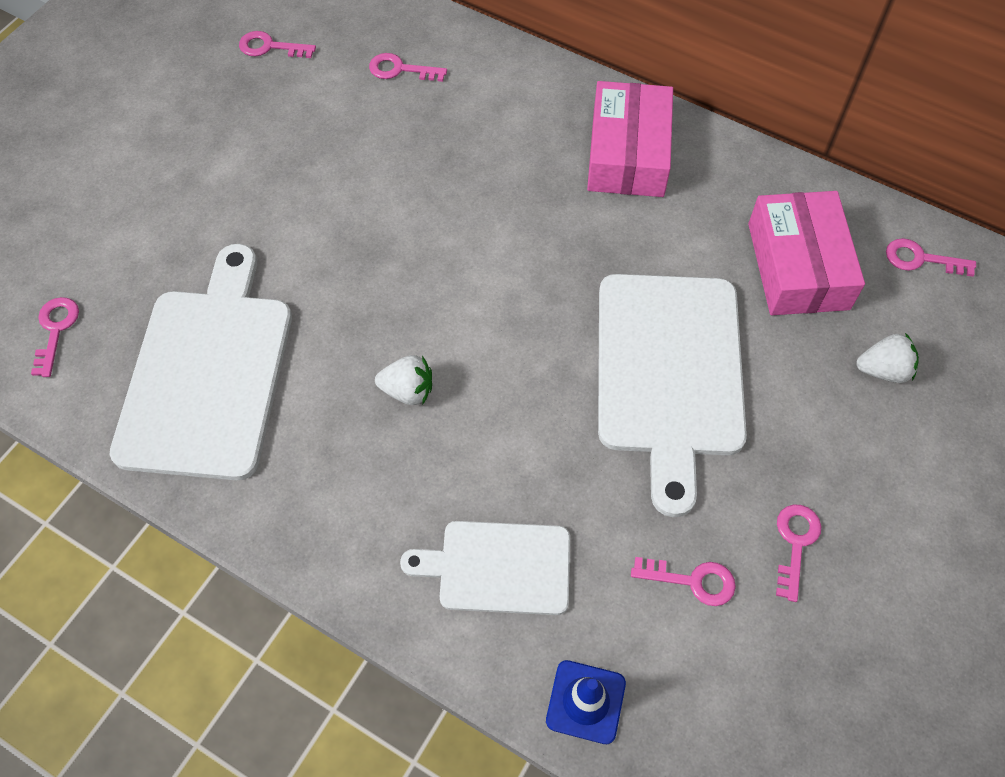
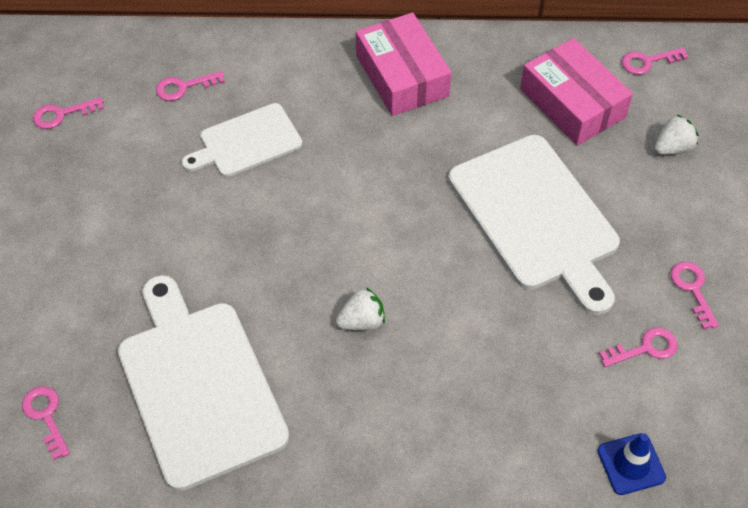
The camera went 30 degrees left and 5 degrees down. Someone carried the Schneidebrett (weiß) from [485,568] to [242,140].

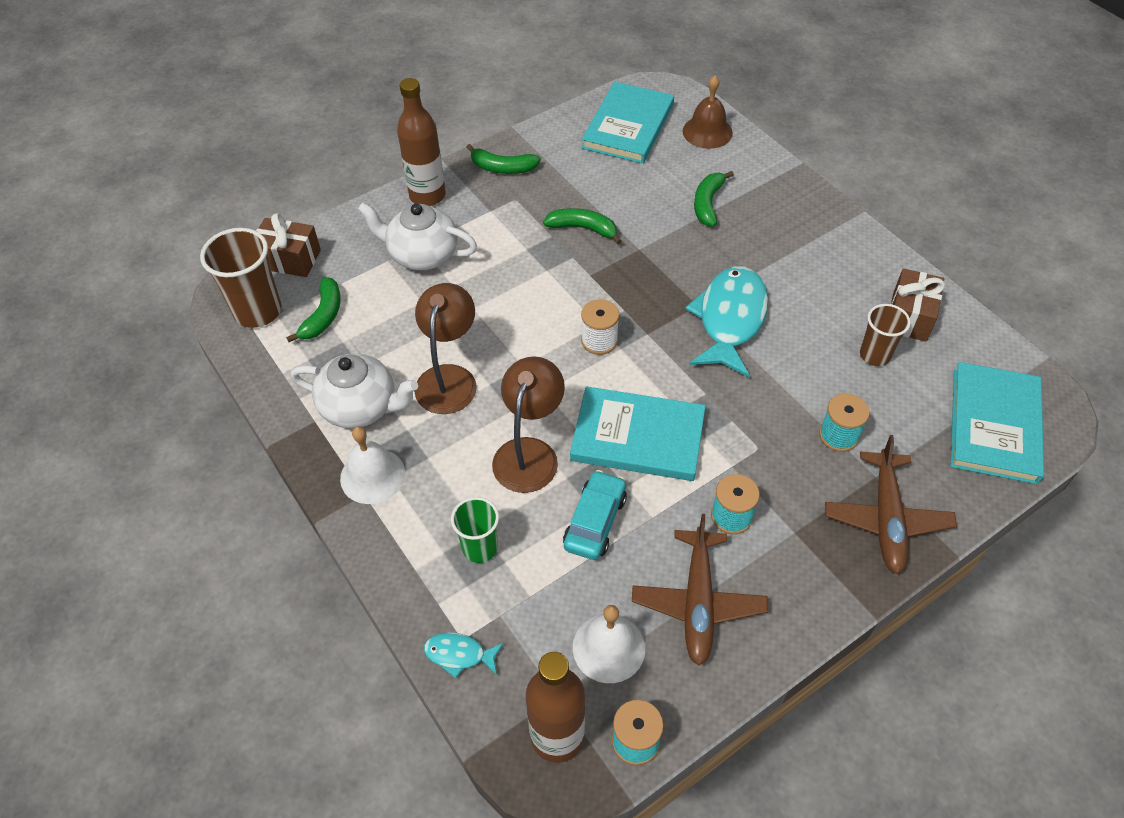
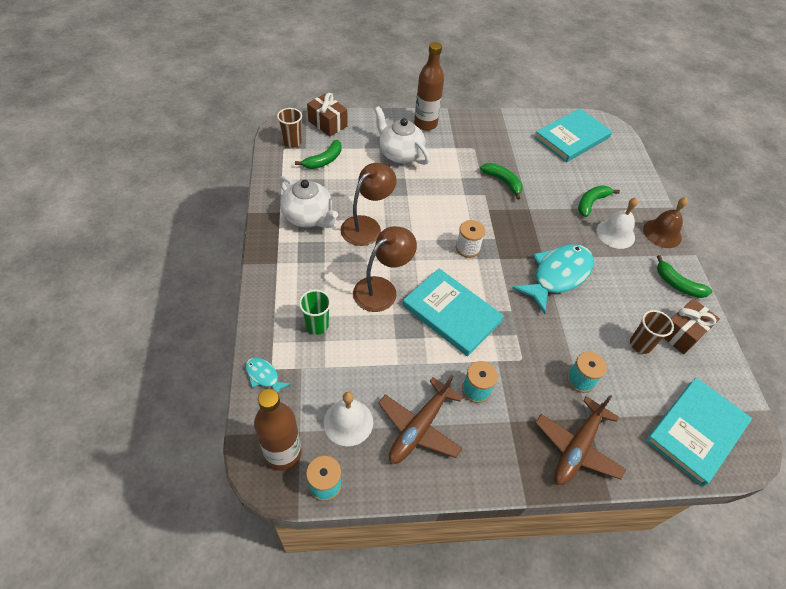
The camera went 25 degrees right and 0 degrees up. Someone took away the Auto (türkis) at [595,515]. Someone carried the Glocke (weiß) from [372,465] to [617,223]. Someone carried the Banane (grün) from [503,159] to [684,276]. Someone carried the Glocke (braun) from [708,112] to [665,222]. Someone scaled the Becher (braun) at [240,278] by 0.62.

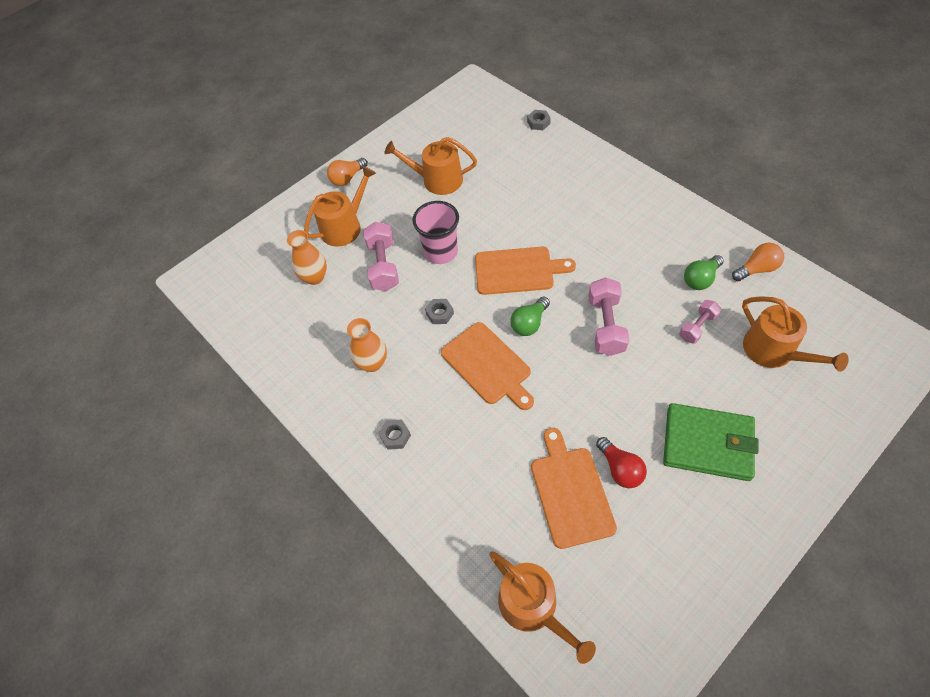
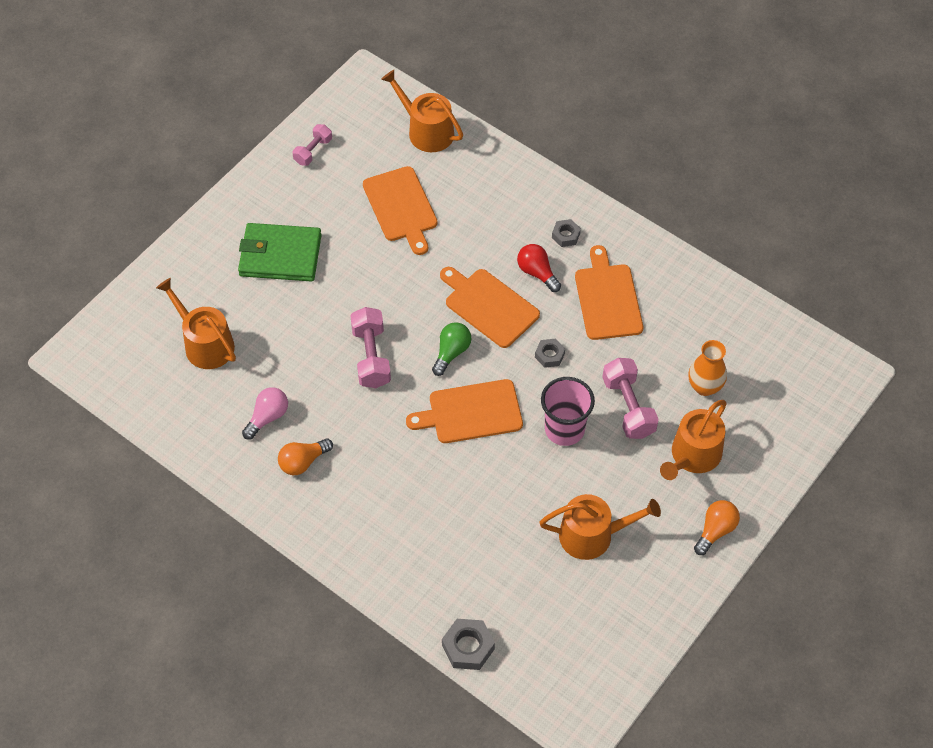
The camera went 165 degrees right and 0 degrees up. Someone carried the Glühbirne (rot) from [621,462] to [539,268]. Someone carried the Hantel (rosa) from [700,322] to [312,145]. Someone carried the Glühbirne (orange) from [758,262] to [305,456]. Someone swapped the Vase (orange) at [367,345] for the Schneidebrett (orange) at [609,292]. Someone repainted the Glühbirne (grün) at [704,272], which became the Glühbirne (rosa) at [265,413]. Someone scaled the Sechskantmutter (grau) at [539,120] by 1.57.

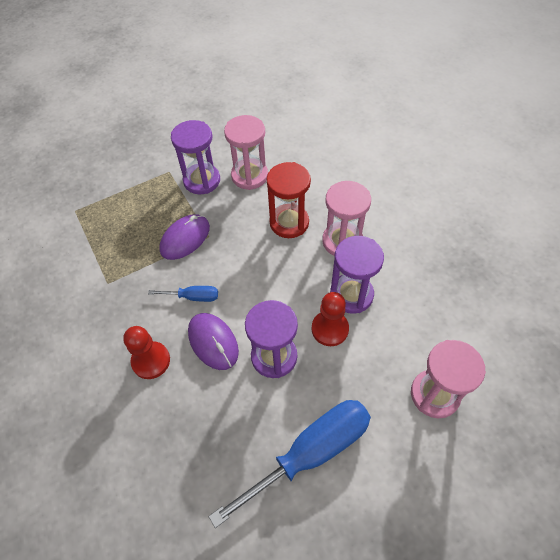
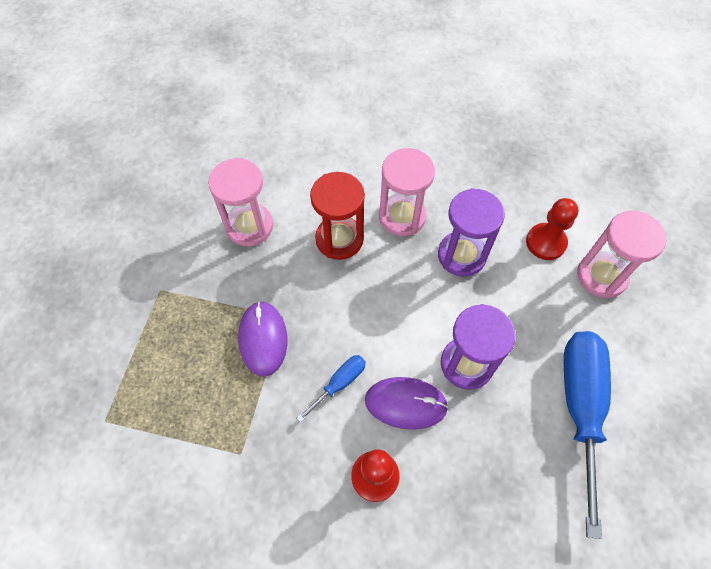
The camera went 50 degrees left and 5 degrees up. Someone took away the Sanduhr (lila) at [195,157]. Someone carried the Bauer (rot) from [330,319] to [552,229].

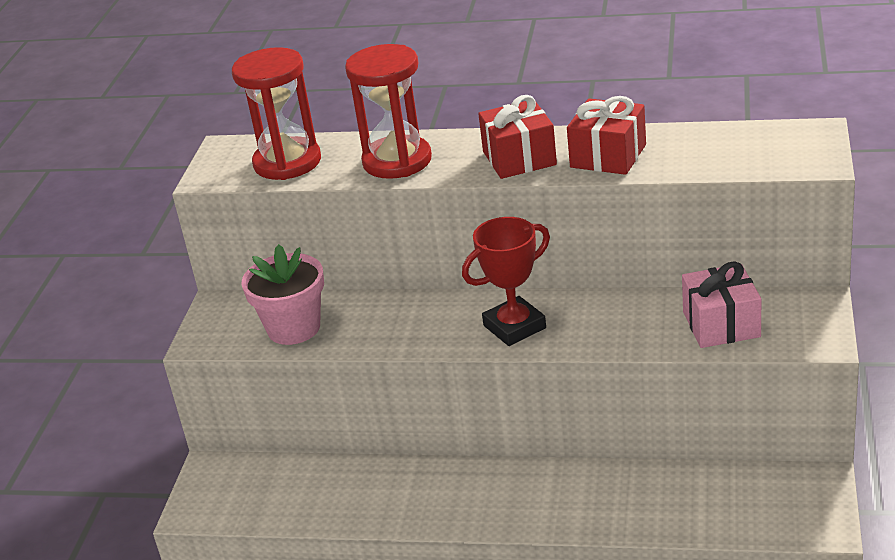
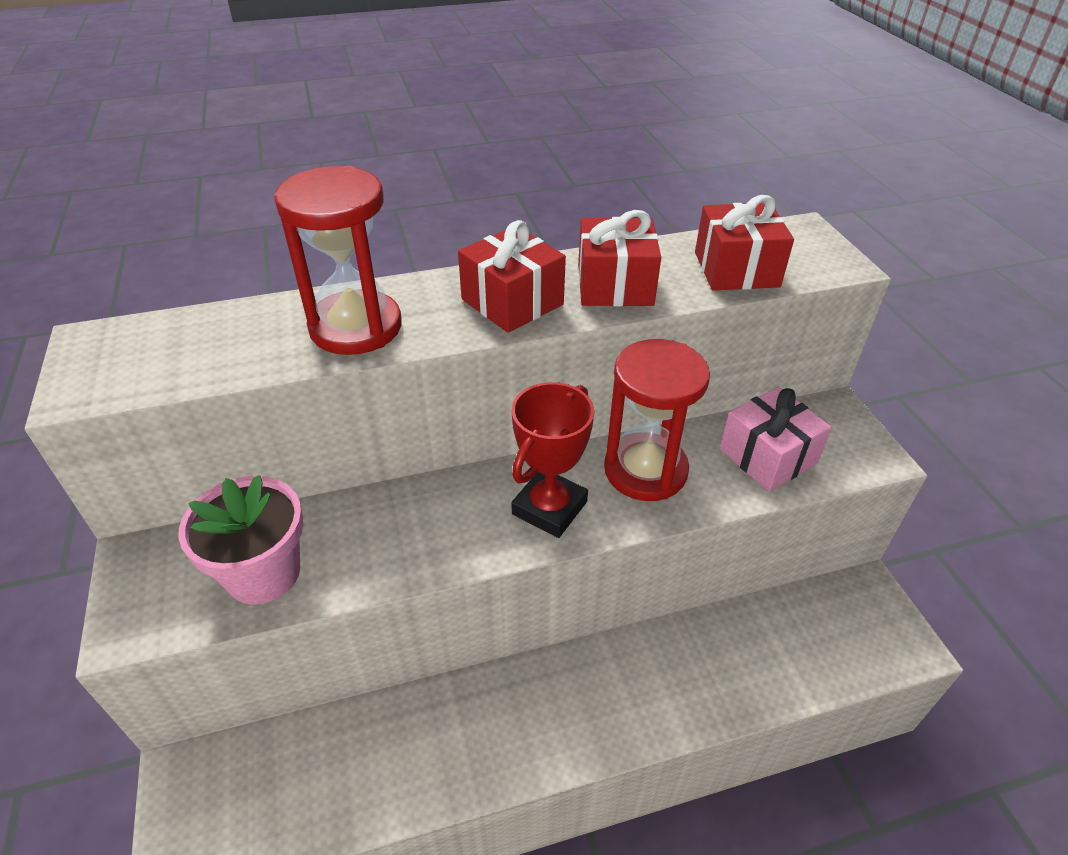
The camera went 30 degrees left and 10 degrees up. Someone put down the Geschenk (rot) at [744,243]. Someone carried the Sanduhr (rot) from [276,113] to [657,420].

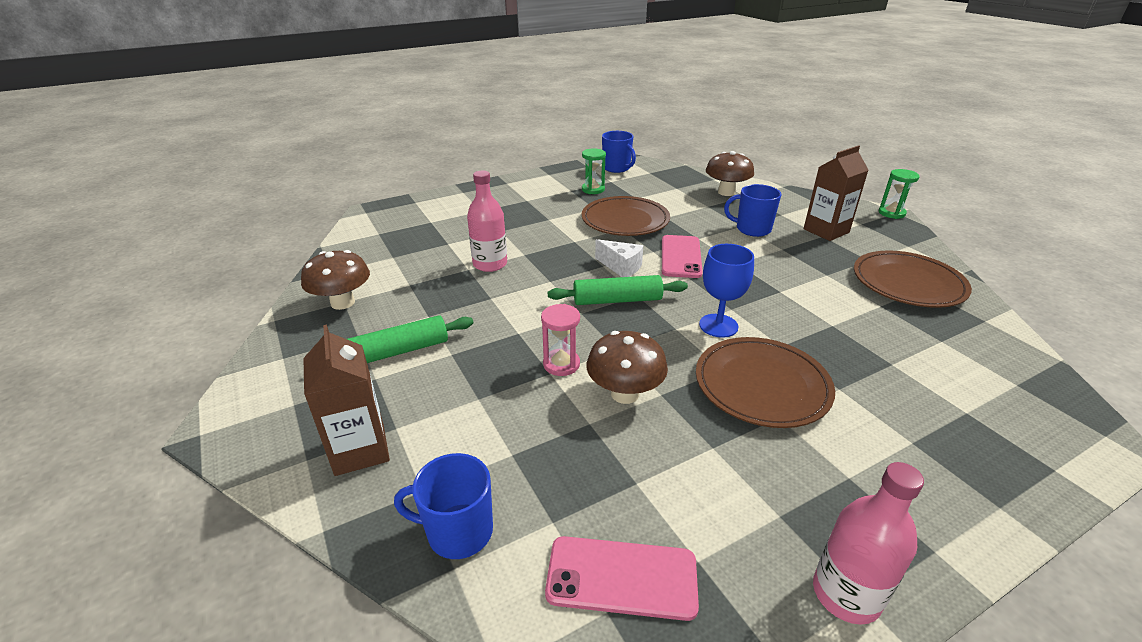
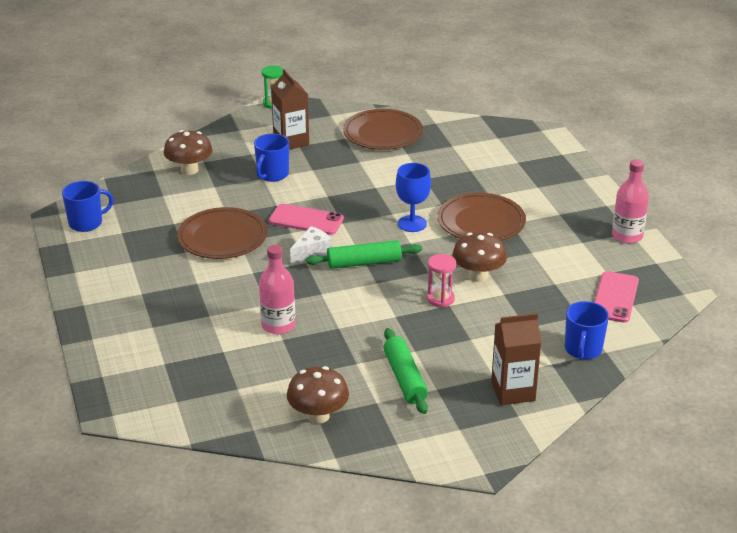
The camera went 80 degrees left and 0 degrees up. Someone took away the Sanduhr (grün) at [594,171]. Someone rotated the Nudelholz (grün) at [618,290] by 75 degrees clockwise.

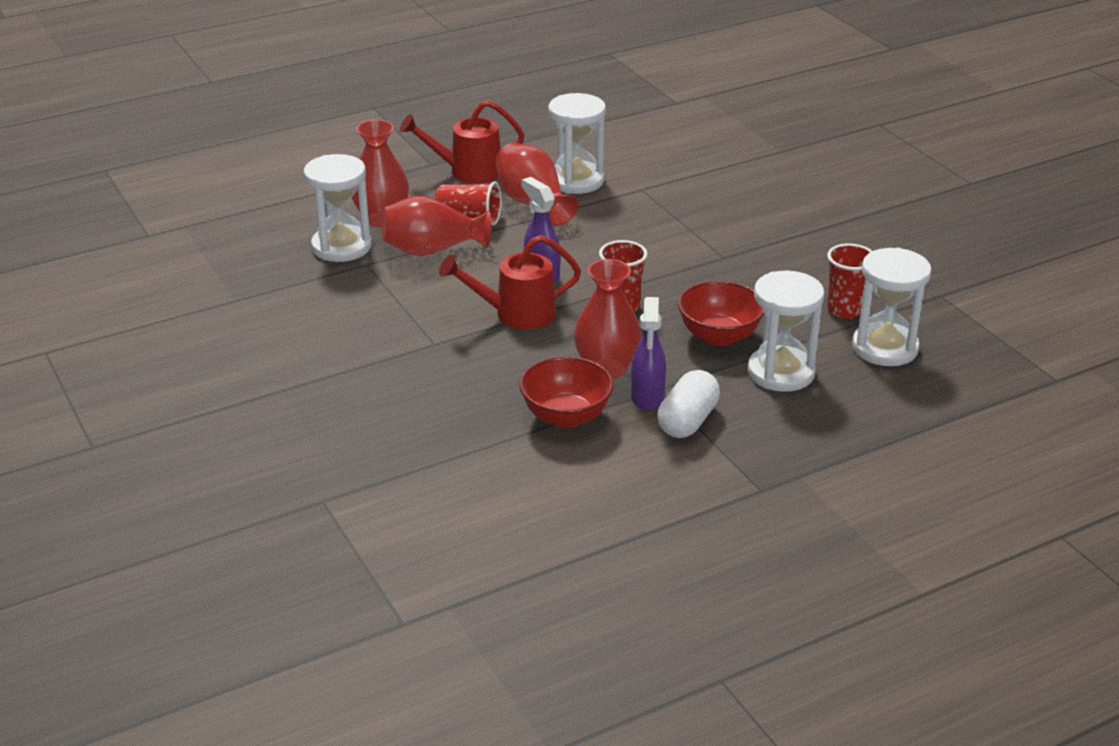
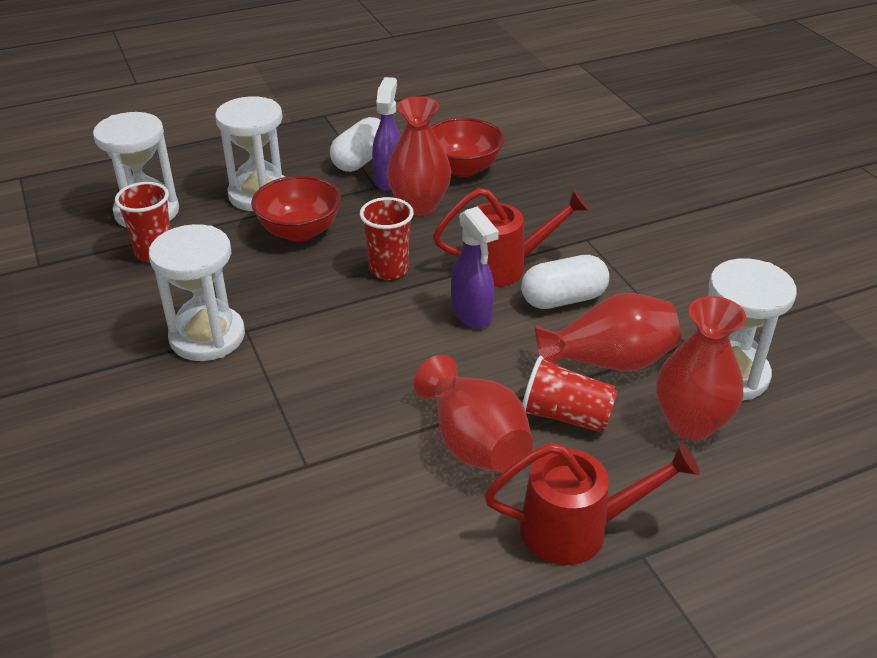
The camera went 175 degrees left and 5 degrees up. Someone put down the Kapsel (weiß) at [565,282]. Someone carried the Sanduhr (weiß) from [577,143] to [197,292].

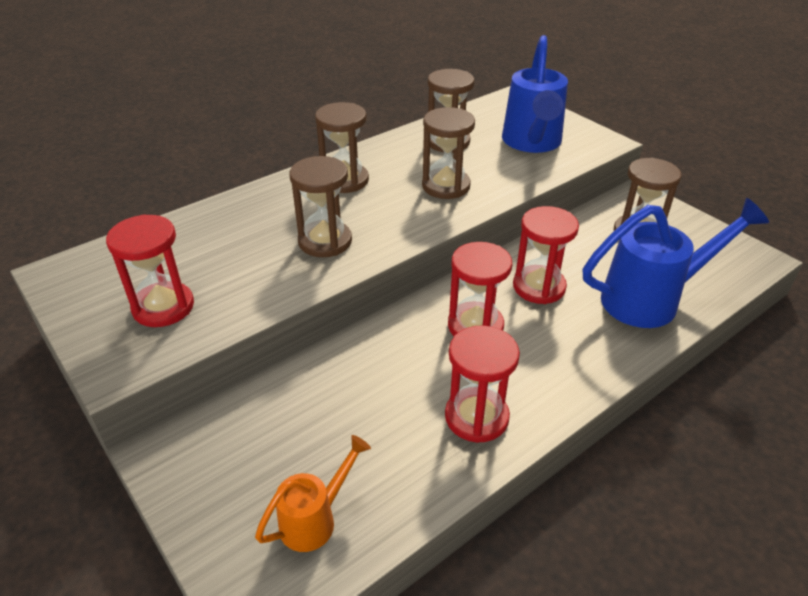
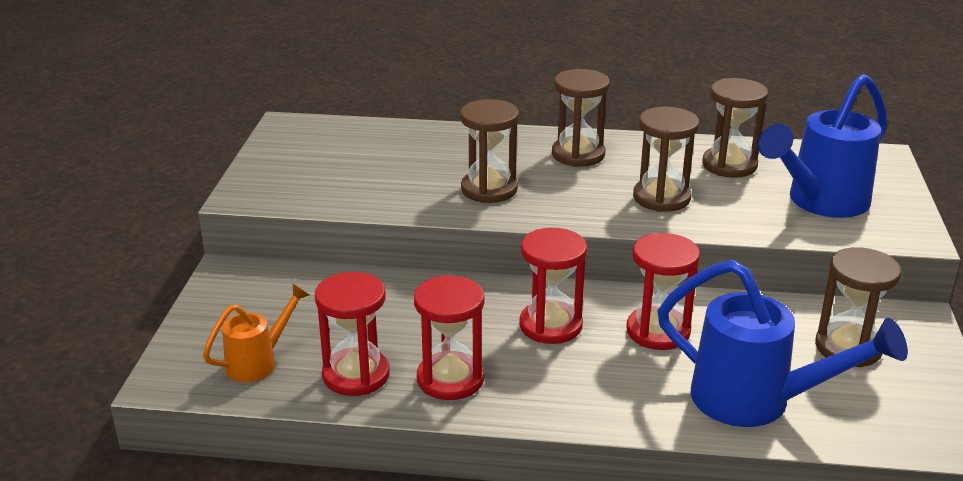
The camera went 45 degrees right and 10 degrees down. Someone carried the Sanduhr (rot) from [150,270] to [352,334]. Someone rotated the Gießkanne (orange) at [313,493] by 45 degrees counterclockwise.

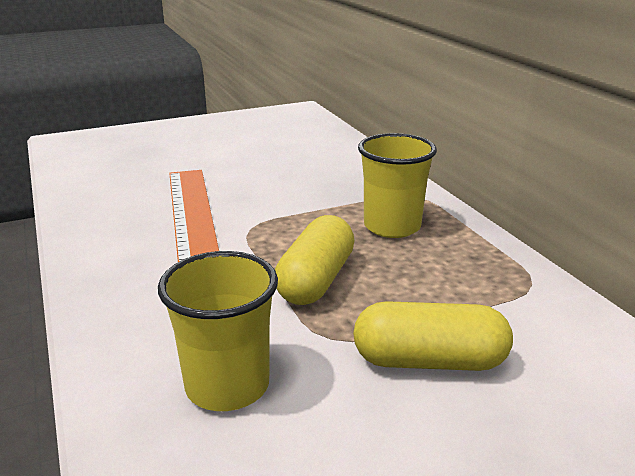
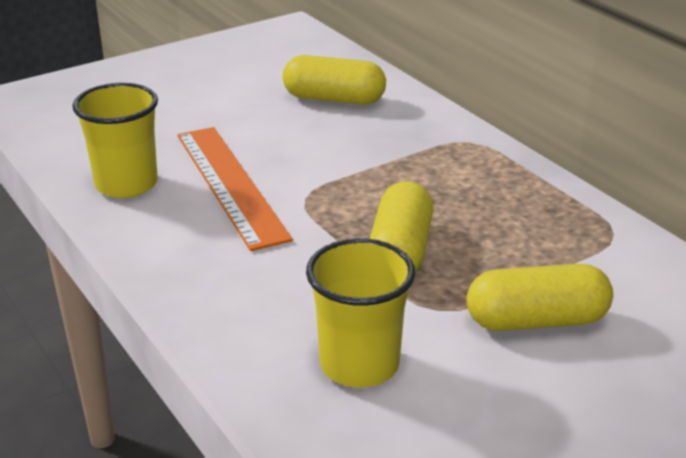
The camera went 10 degrees left and 5 degrees up. Someone put down the Kapsel (gelb) at [334,80]. Someone carried the Becher (gelb) from [397,185] to [115,140].

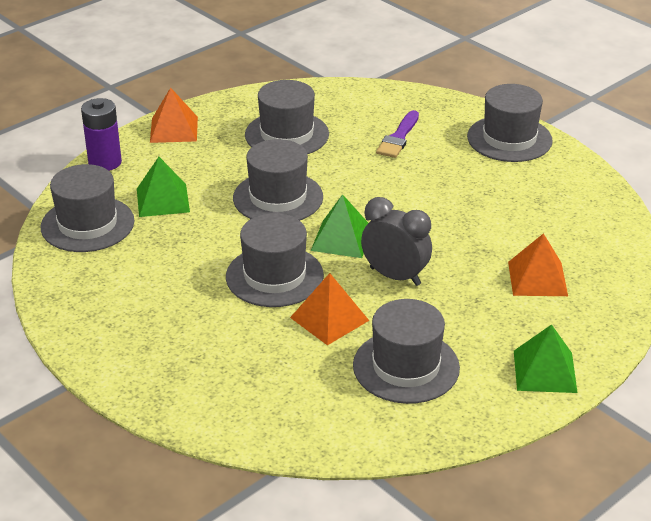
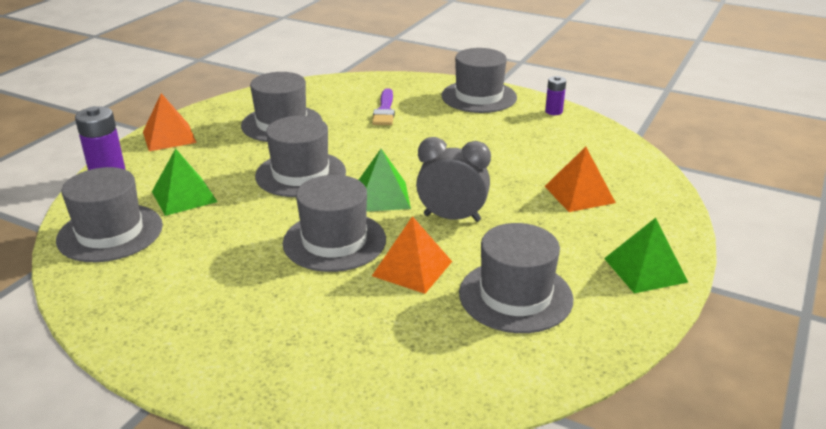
The camera went 20 degrees left and 5 degrees down. Someone put down the Batterie (lila) at [555,95].

